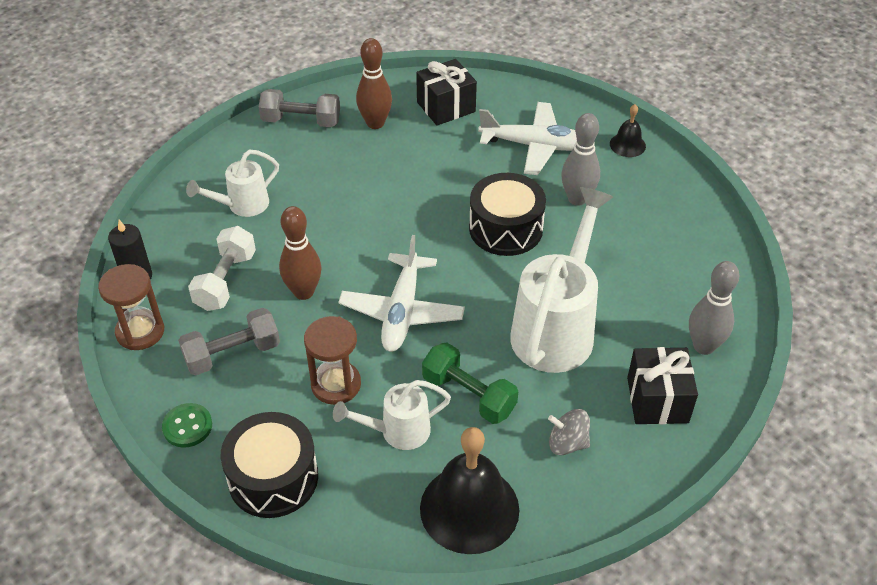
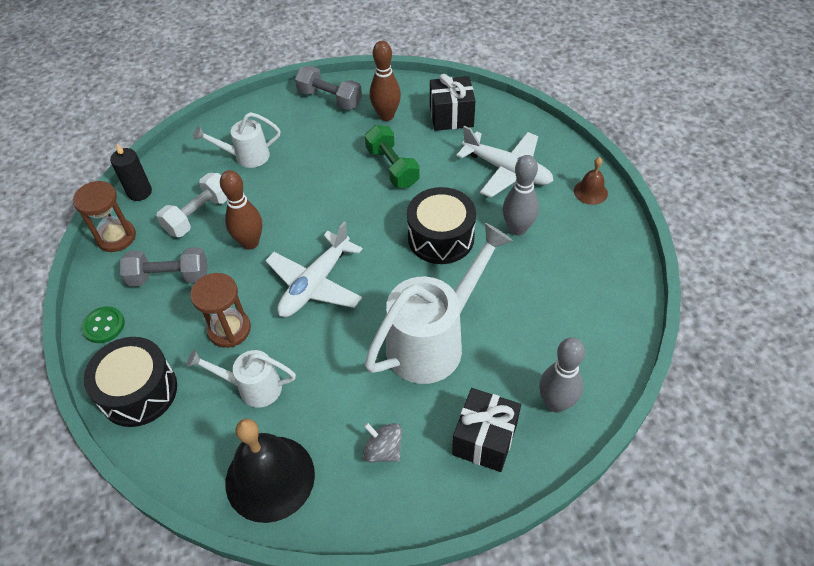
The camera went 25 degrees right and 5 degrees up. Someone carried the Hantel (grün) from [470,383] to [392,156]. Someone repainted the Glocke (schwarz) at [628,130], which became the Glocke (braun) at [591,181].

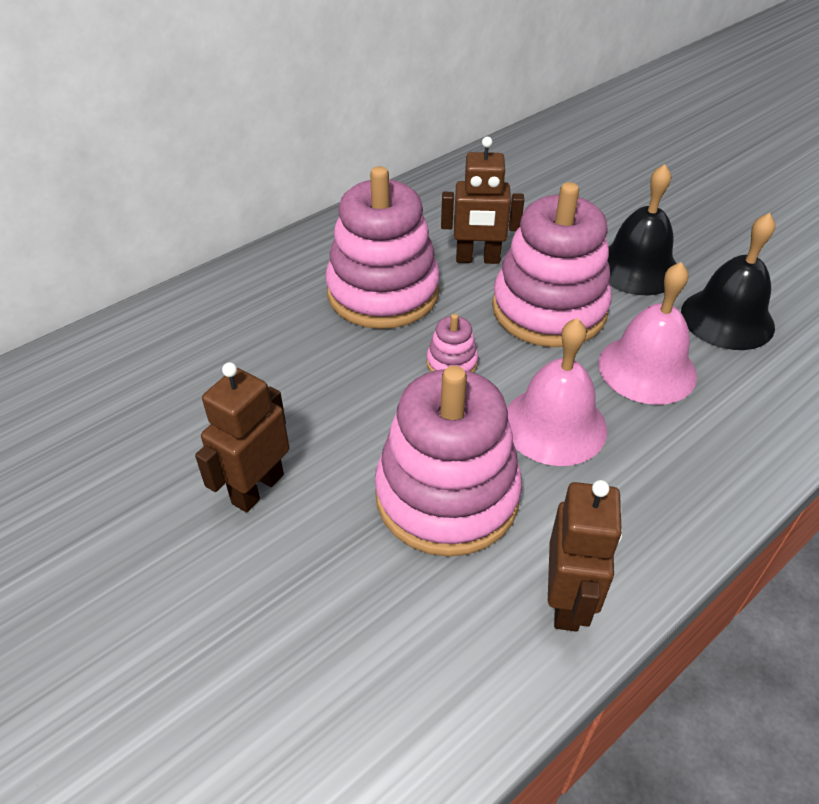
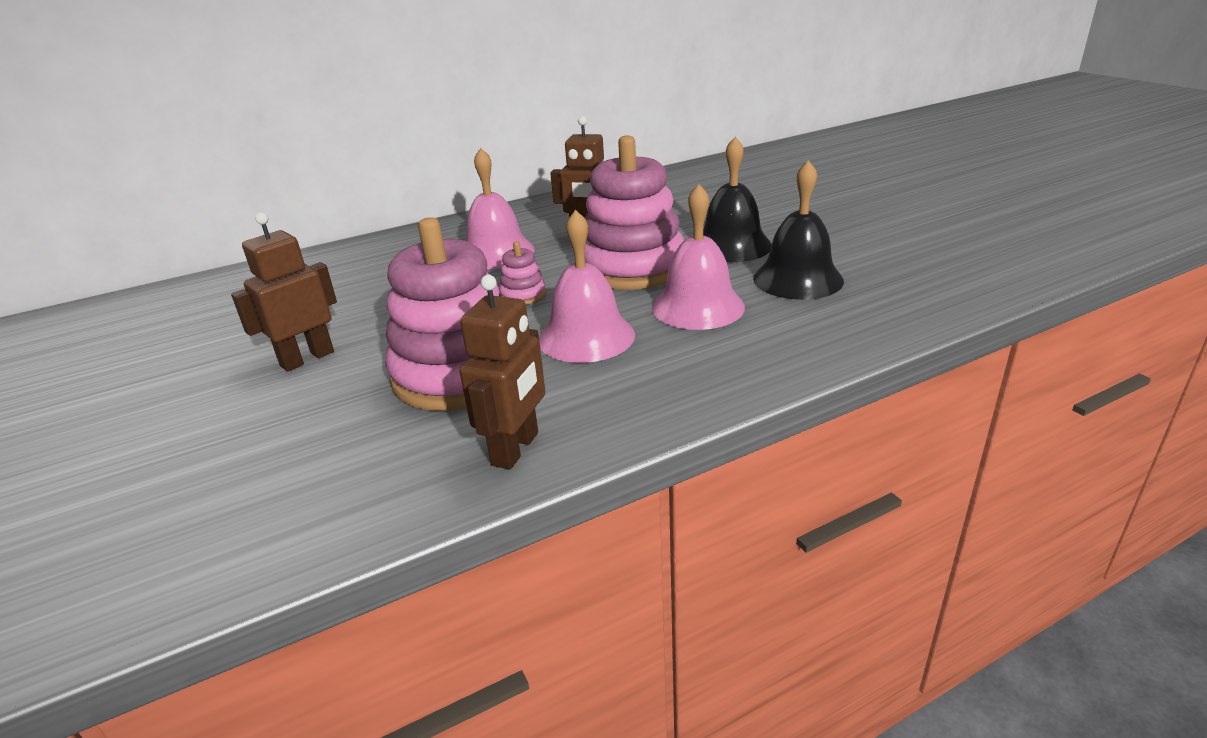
The camera went 15 degrees right and 15 degrees down. Someone swapped the Stapelspielzeug (rosa) at [383,247] for the Glocke (rosa) at [500,208].

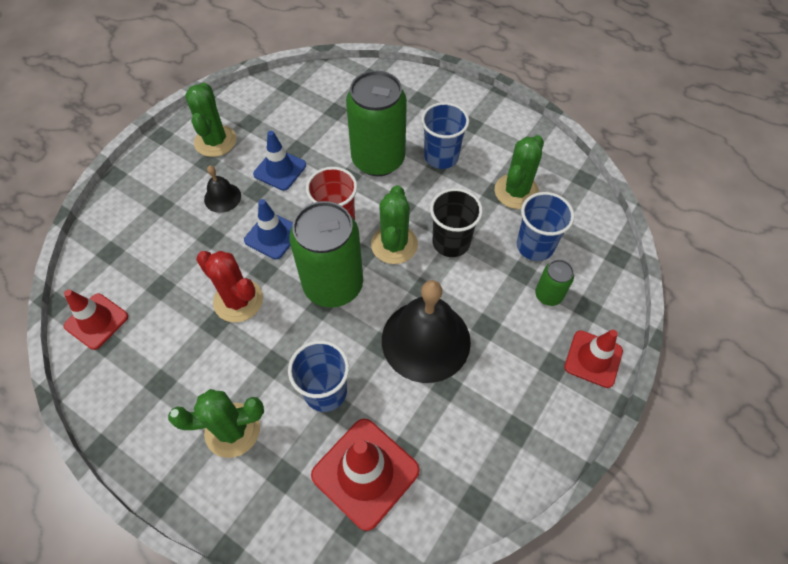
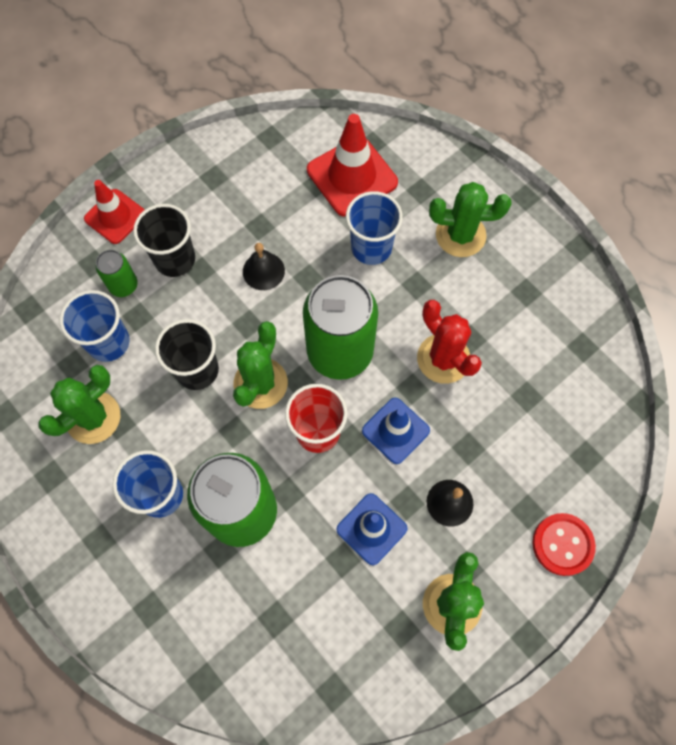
The camera went 165 degrees left and 10 degrees up. Someone took away the Leitkegel (rot) at [96,320]. Someone put down the Becher (schwarz) at [164,240]. Someone put down the Knopf (rot) at [564,544]. Someone scaled the Glocke (schwarz) at [426,331] by 0.47.

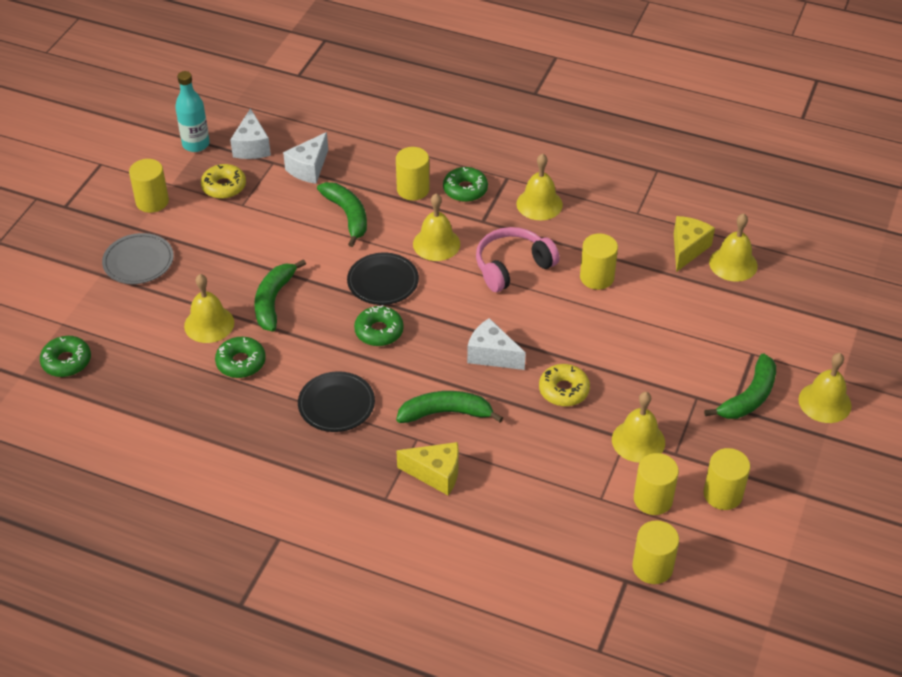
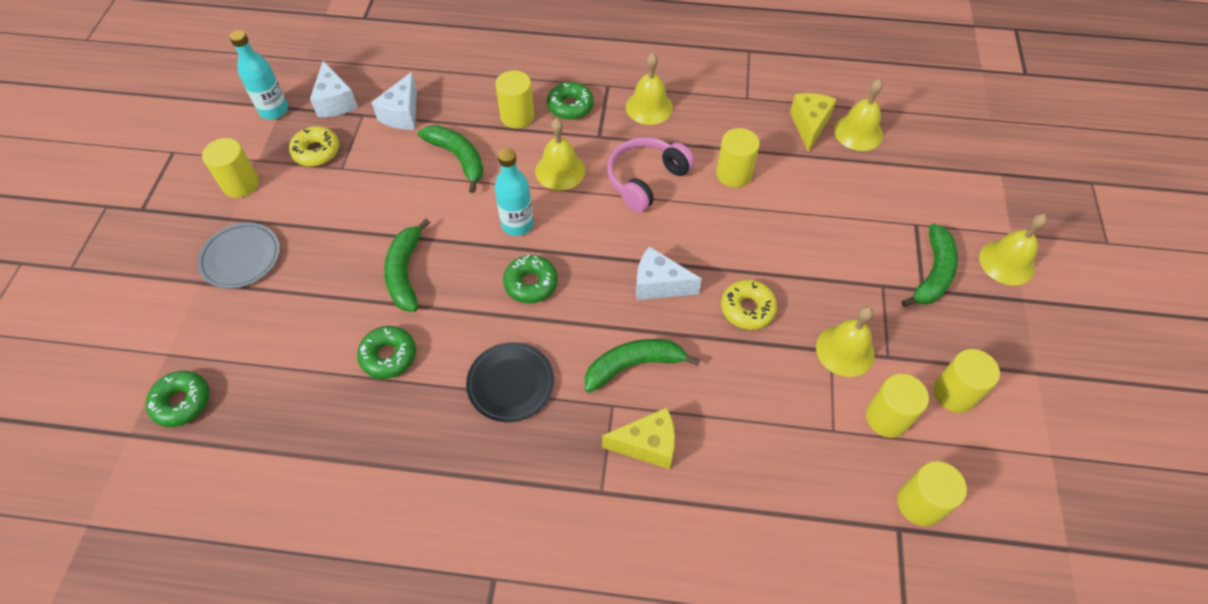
The camera went 15 degrees left and 10 degrees up. Someone took away the Glocke (gelb) at [209,308]. Someone swapped the Teller (schwarz) at [383,279] for the Flasche (türkis) at [514,192].

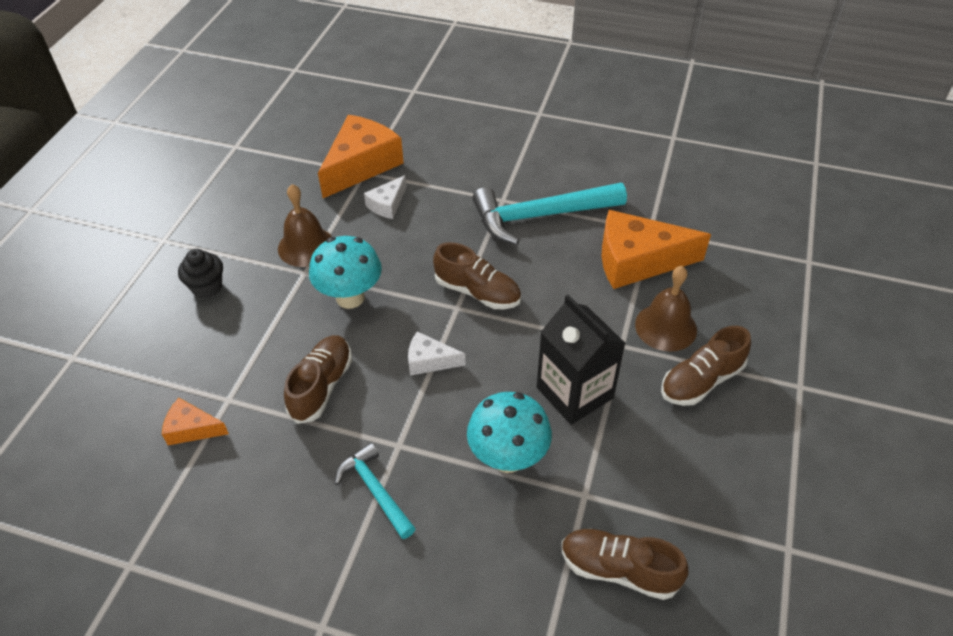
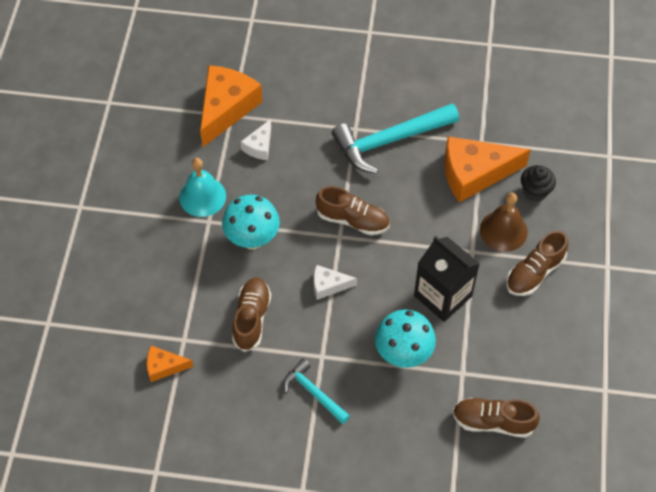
The camera went 10 degrees left and 10 degrees up. Someone carried the Muffin (schwarz) from [200,273] to [538,183]. Someone repainted the Glocke (braun) at [305,225], which became the Glocke (türkis) at [202,187].

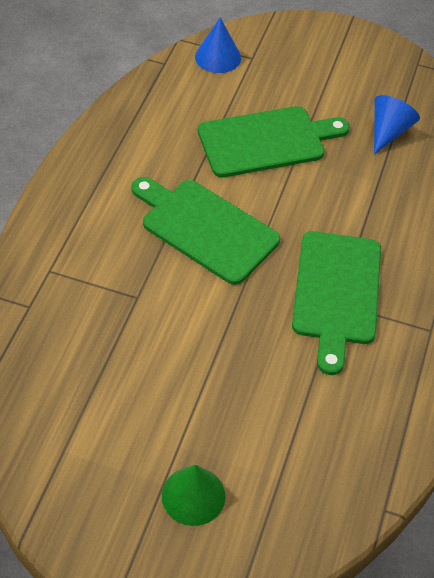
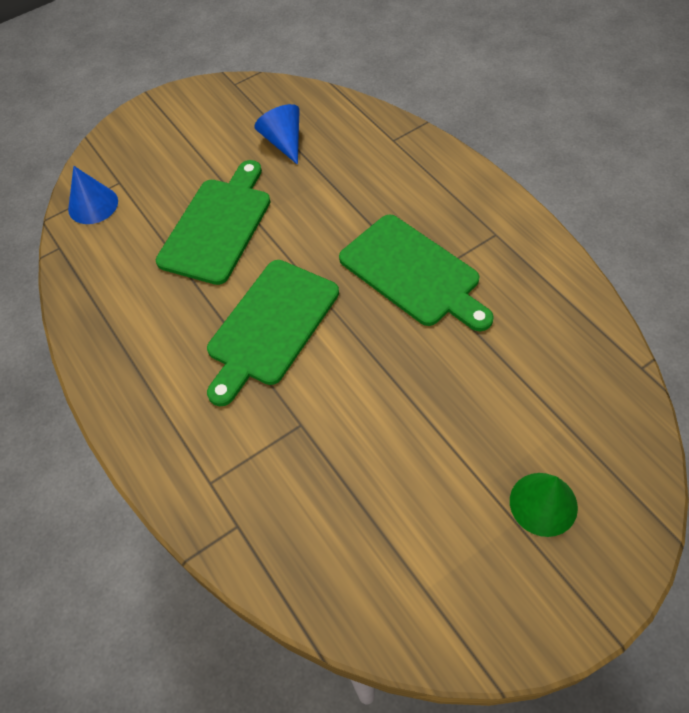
The camera went 45 degrees left and 5 degrees up. Someone rotated the Schneidebrett (grün) at [205,231] by 45 degrees counterclockwise.

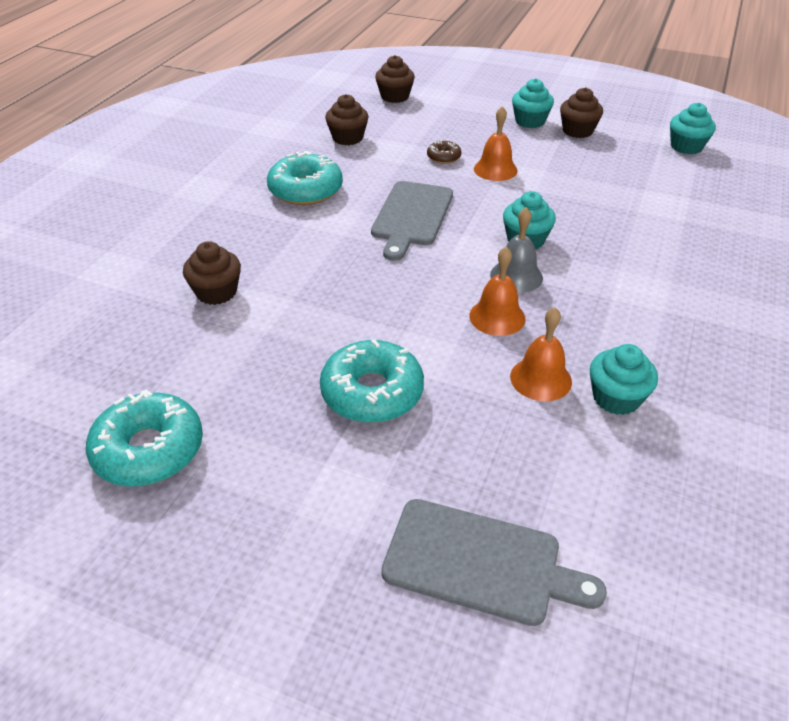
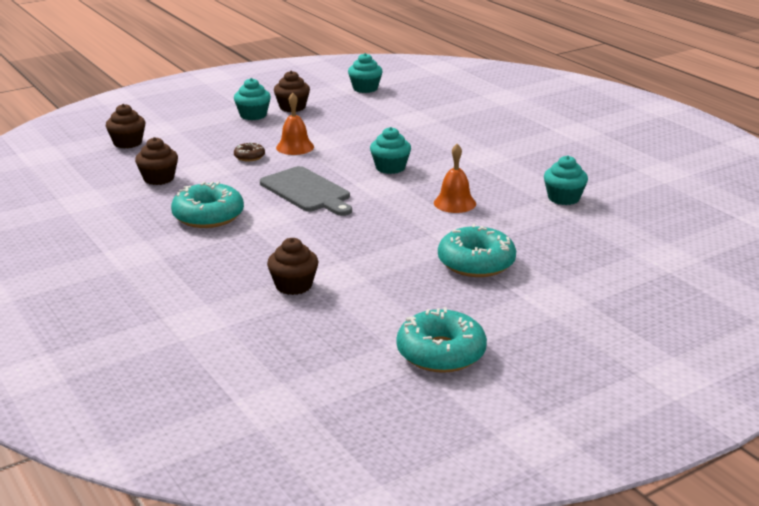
The camera went 55 degrees left and 15 degrees down. Someone took away the Schneidebrett (grau) at [494,562]. Someone took away the Glocke (grau) at [516,250]. Someone took away the Glocke (orange) at [541,354].

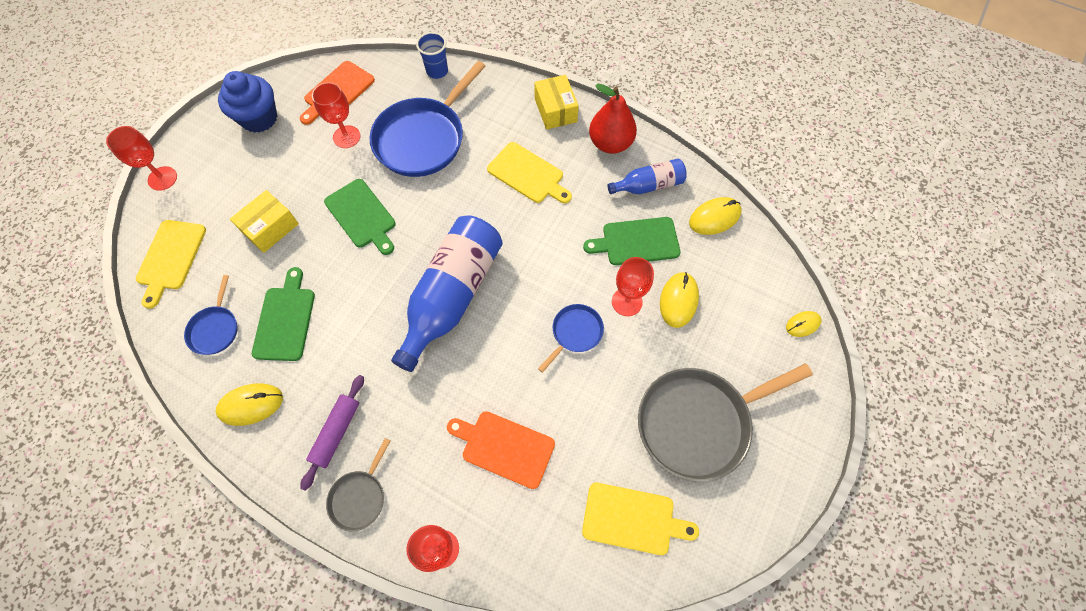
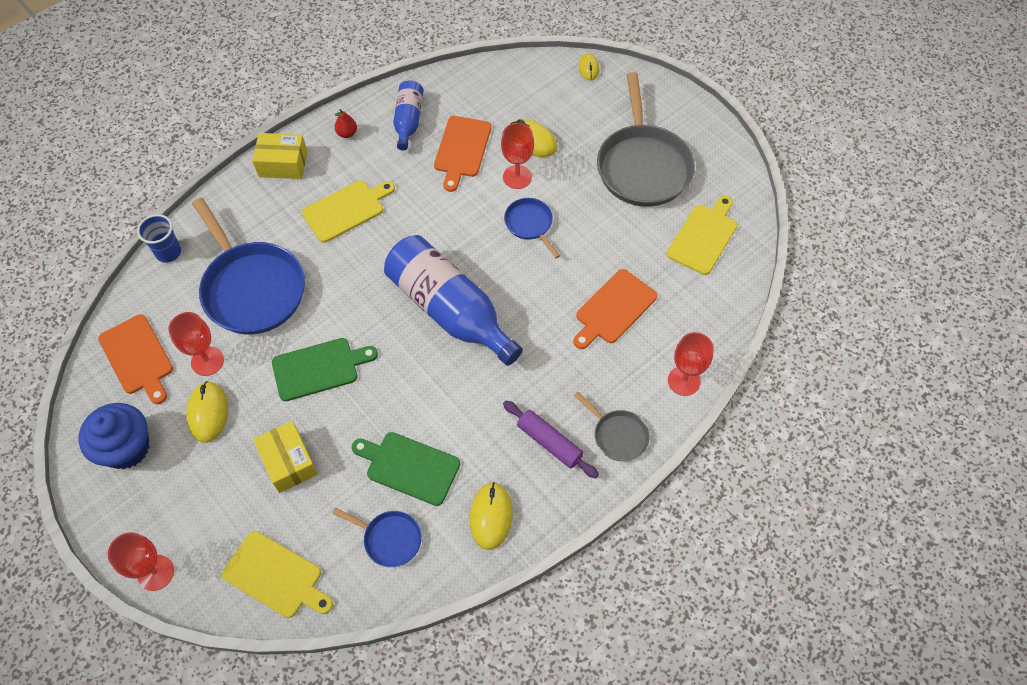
The camera went 70 degrees left and 5 degrees down. Someone carried the Computermaus (gelb) from [715,216] to [207,412]. Someone repainted the Schneidebrett (grün) at [632,241], which became the Schneidebrett (orange) at [462,154]. Someone scaled the Birne (rot) at [613,119] by 0.46.

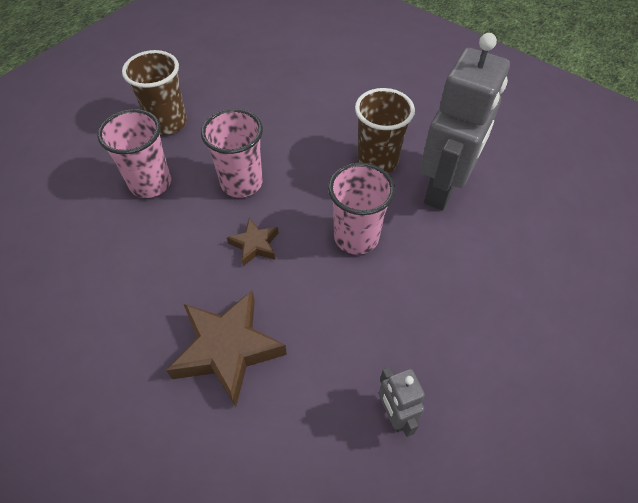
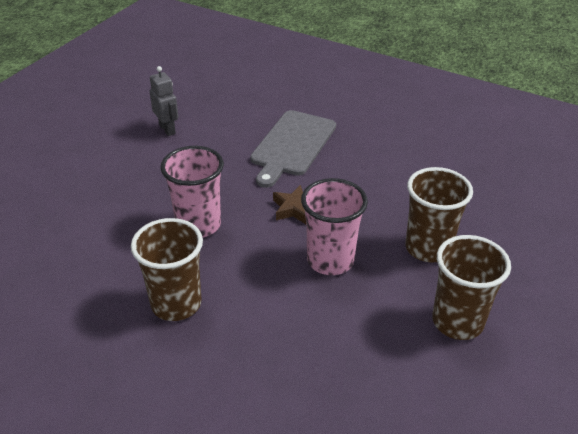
The camera went 170 degrees right and 15 degrees down. Someone took away the Roboter (grau) at [465,122]. Someone swapped the Stern (braun) at [226,349] for the Schneidebrett (grau) at [293,149]. Someone repainted the Becher (rosa) at [134,153], which became the Becher (braun) at [439,215].

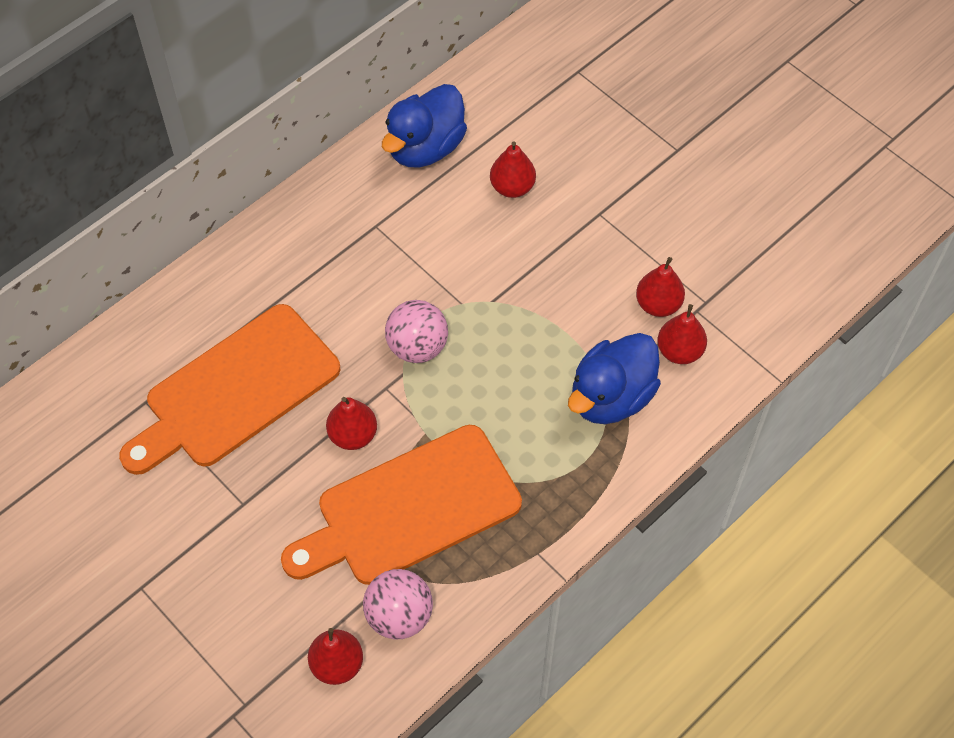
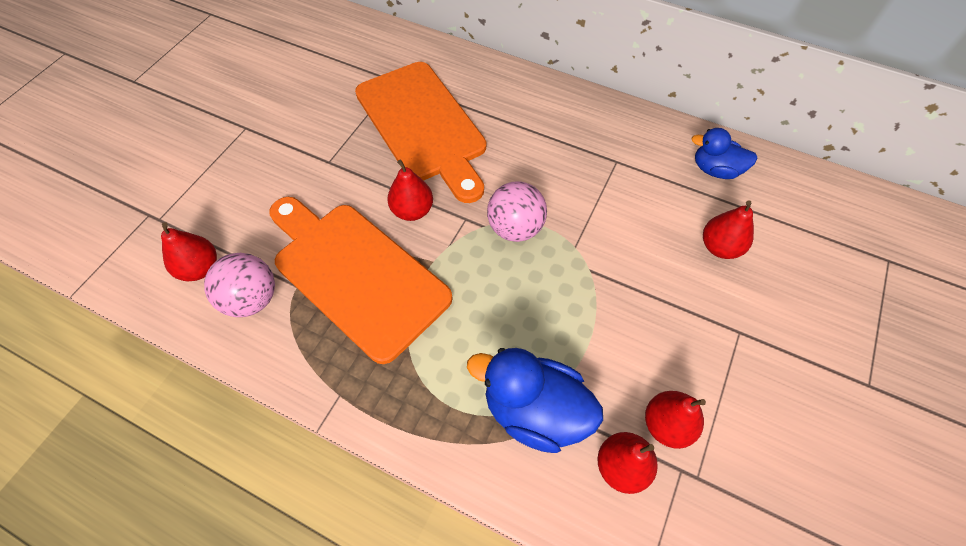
The camera went 70 degrees right and 0 degrees up. Someone rotated the Schneidebrett (orange) at [230,389] by 150 degrees counterclockwise. Someone scaled the Ente (blau) at [424,125] by 0.63.

